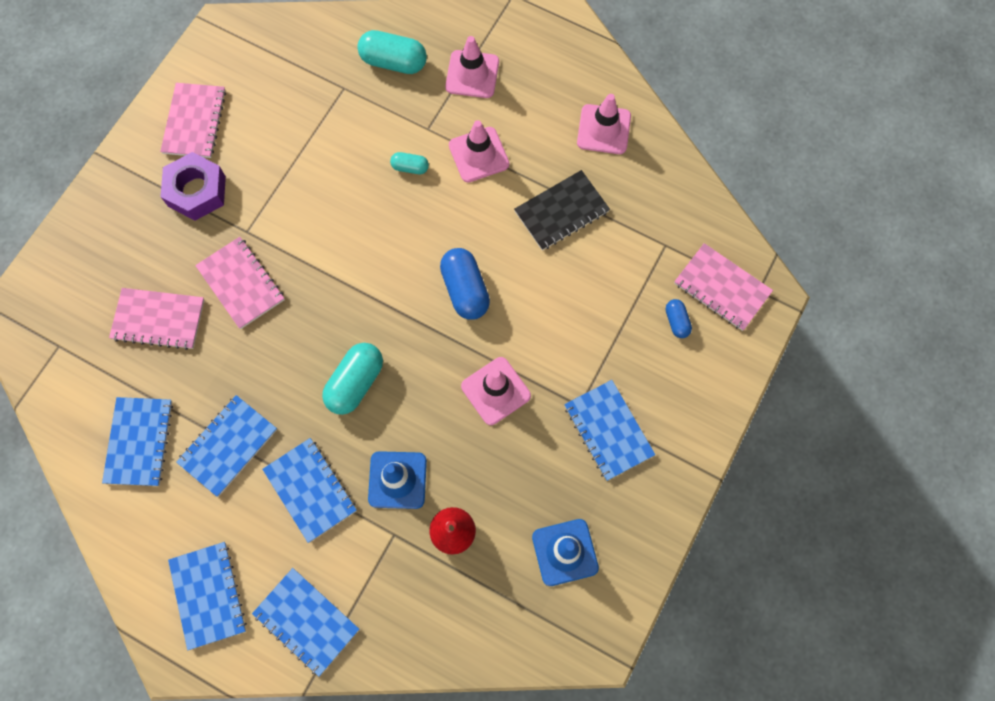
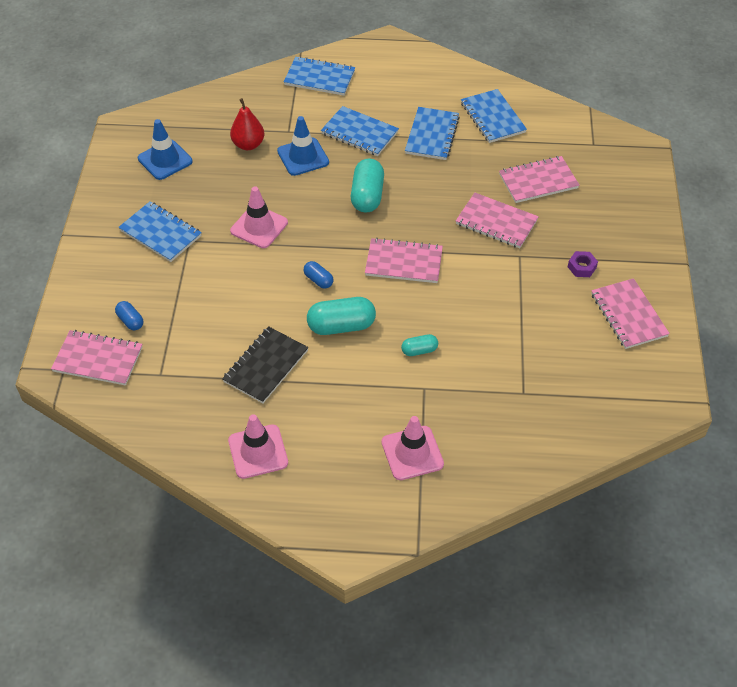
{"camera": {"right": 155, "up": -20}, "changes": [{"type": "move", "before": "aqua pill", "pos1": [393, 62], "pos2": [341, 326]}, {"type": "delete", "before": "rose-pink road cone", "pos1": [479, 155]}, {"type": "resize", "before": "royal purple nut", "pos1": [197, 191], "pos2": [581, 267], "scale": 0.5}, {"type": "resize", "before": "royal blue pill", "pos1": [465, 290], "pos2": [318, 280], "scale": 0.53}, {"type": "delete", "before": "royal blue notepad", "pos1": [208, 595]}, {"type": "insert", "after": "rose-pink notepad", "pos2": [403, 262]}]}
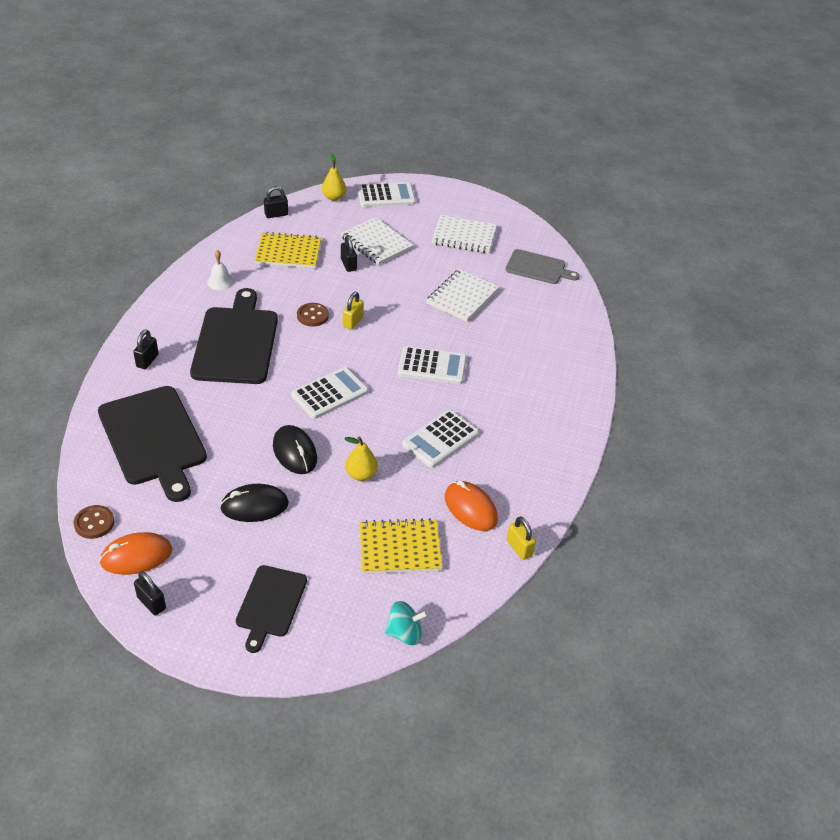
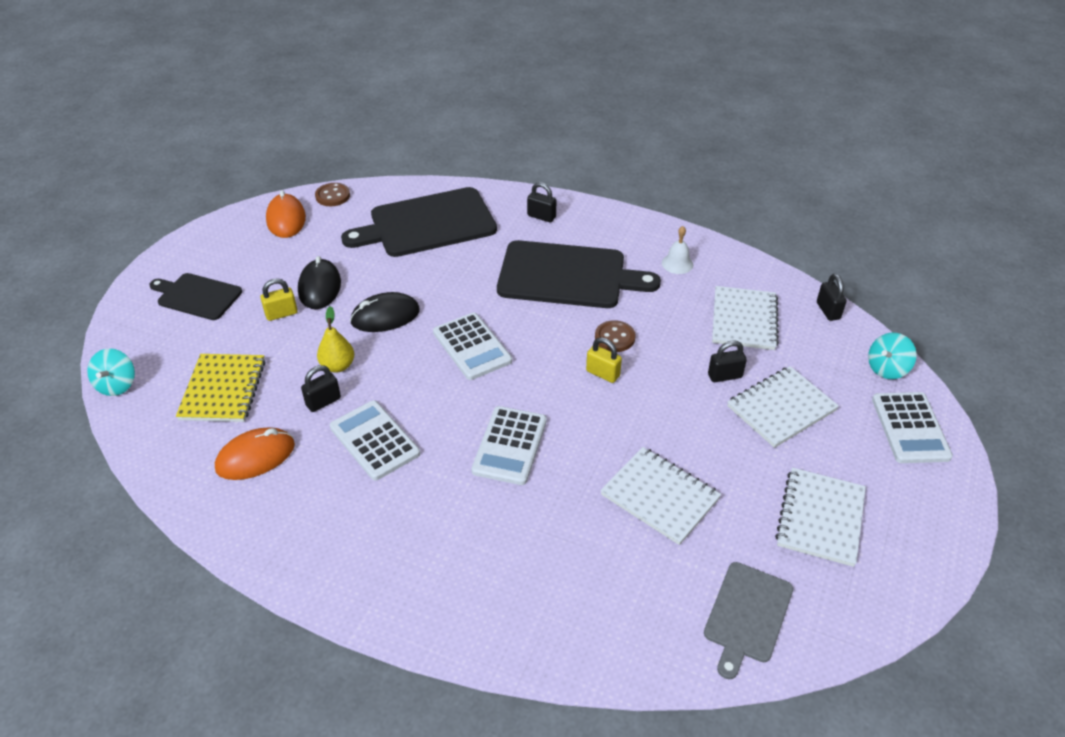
{"camera": {"right": 100, "up": 0}, "changes": [{"type": "replace", "before": "yellow pear fruit", "after": "aqua spinning top", "pos1": [334, 197], "pos2": [887, 369]}, {"type": "recolor", "before": "yellow notepad", "after": "white notepad", "pos1": [288, 252], "pos2": [744, 320]}, {"type": "move", "before": "yellow lock", "pos1": [519, 548], "pos2": [281, 314]}, {"type": "move", "before": "black lock", "pos1": [151, 603], "pos2": [323, 402]}]}
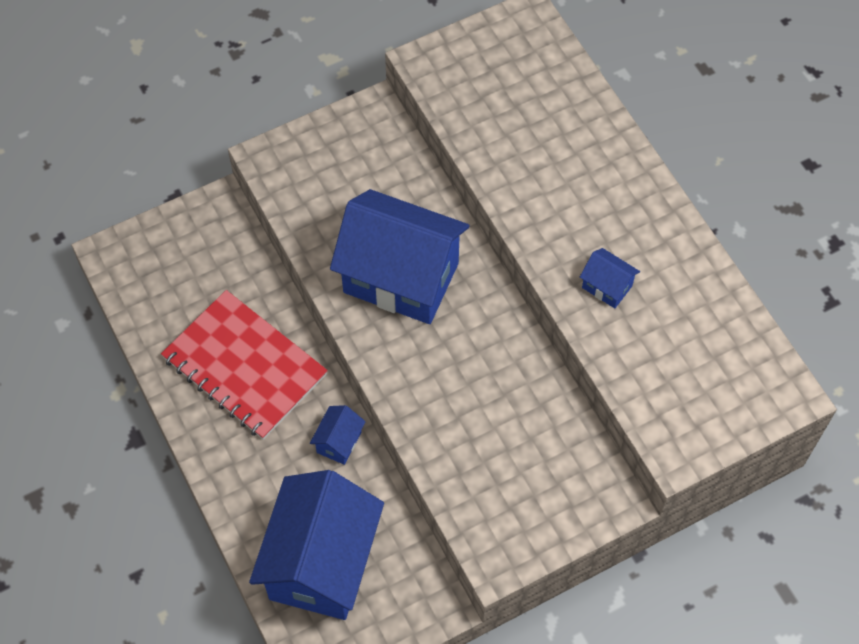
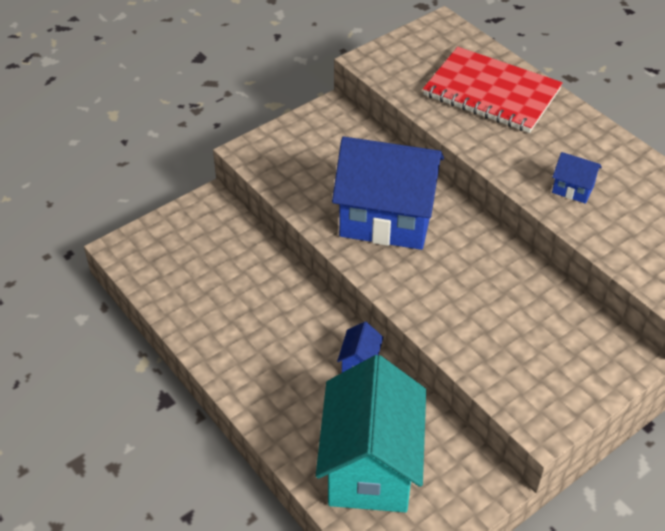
{"camera": {"right": -10, "up": -15}, "changes": [{"type": "move", "before": "red notepad", "pos1": [244, 367], "pos2": [491, 93]}, {"type": "recolor", "before": "royal blue toy house", "after": "aqua toy house", "pos1": [322, 563], "pos2": [371, 466]}]}
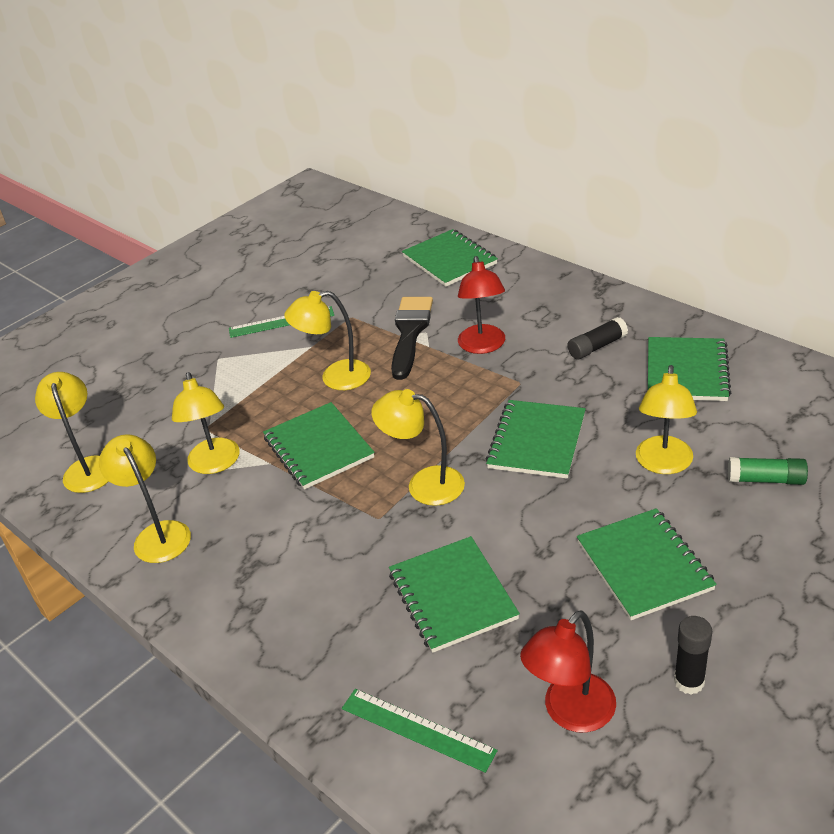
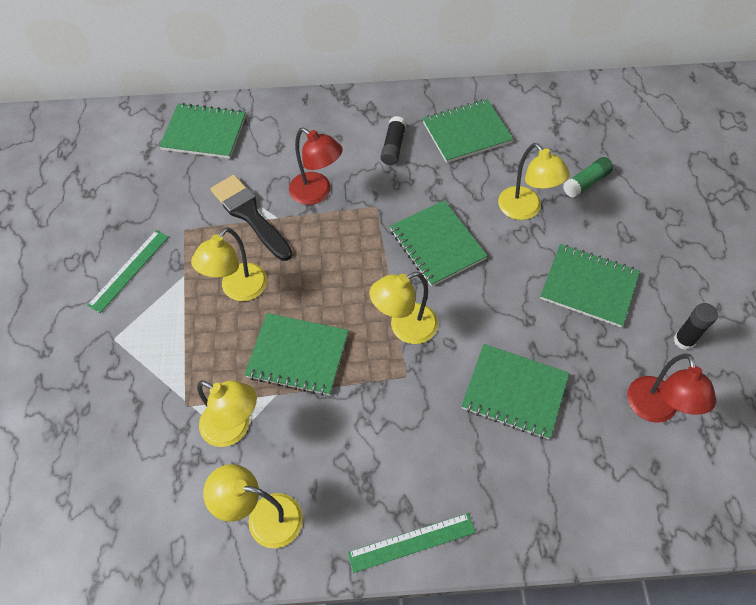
{"camera": {"right": -50, "up": 20}, "changes": [{"type": "rotate", "before": "leaf-green notepad", "pos1": [686, 371], "pos2": [466, 133], "turn": -75}, {"type": "delete", "before": "yellow desk lamp", "pos1": [88, 467]}, {"type": "move", "before": "leaf-green ruler", "pos1": [417, 729], "pos2": [411, 542]}]}
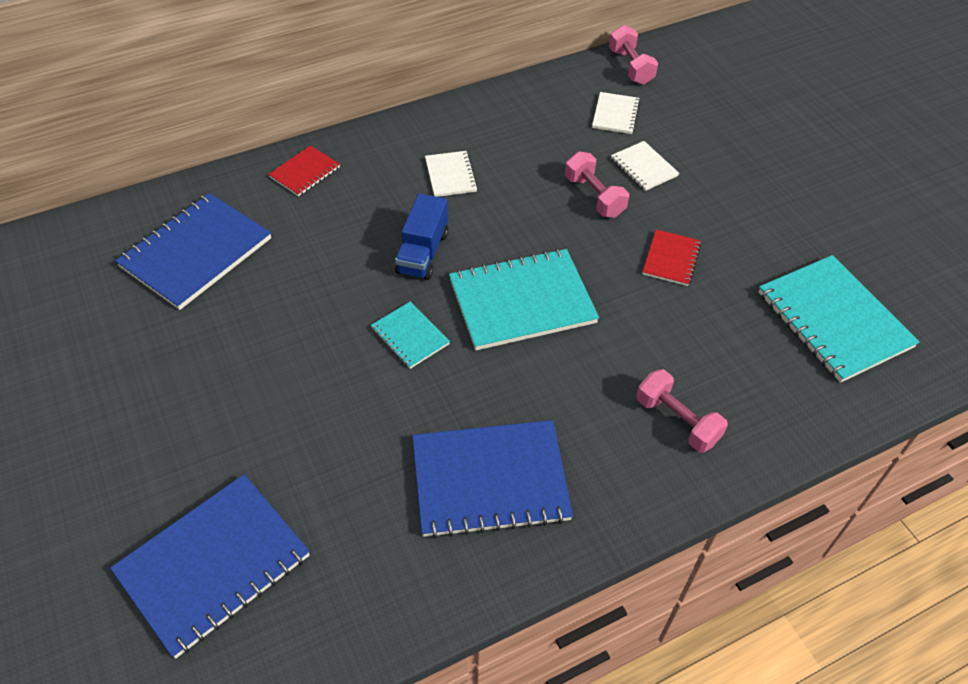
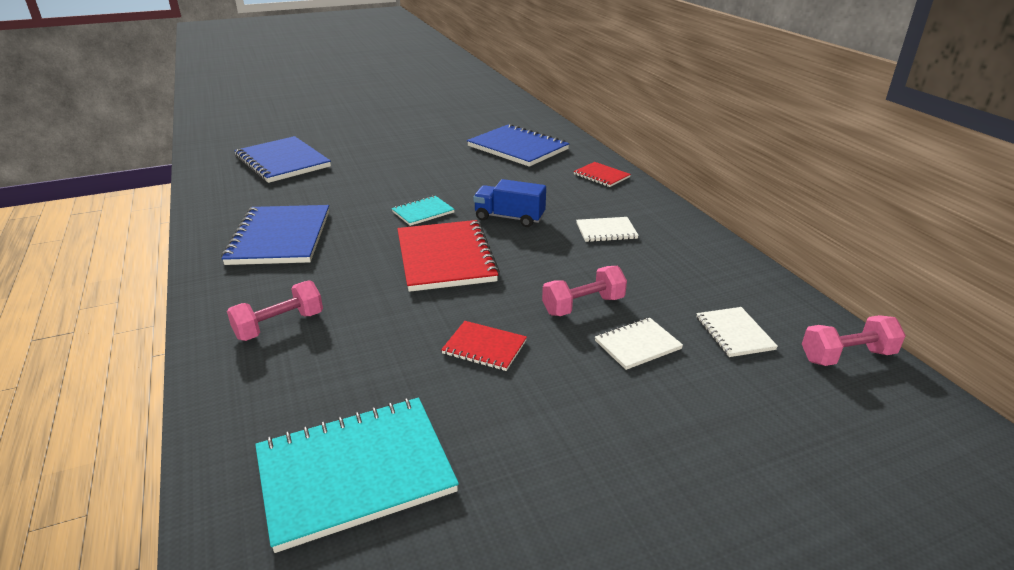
{"camera": {"right": 95, "up": -20}, "changes": [{"type": "rotate", "before": "white notepad", "pos1": [615, 114], "pos2": [734, 333], "turn": 60}, {"type": "recolor", "before": "aqua notepad", "after": "red notepad", "pos1": [522, 301], "pos2": [445, 258]}]}
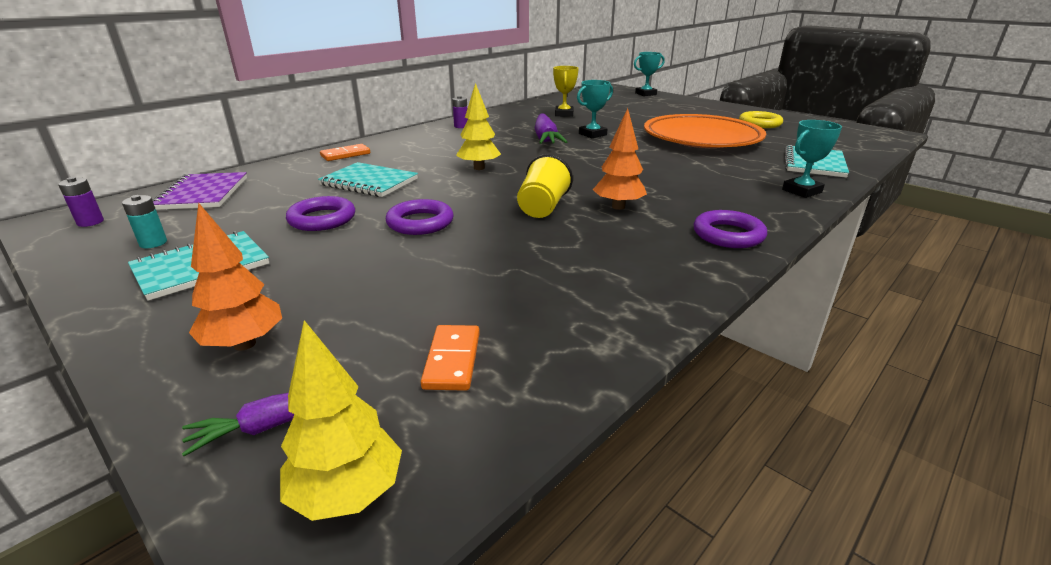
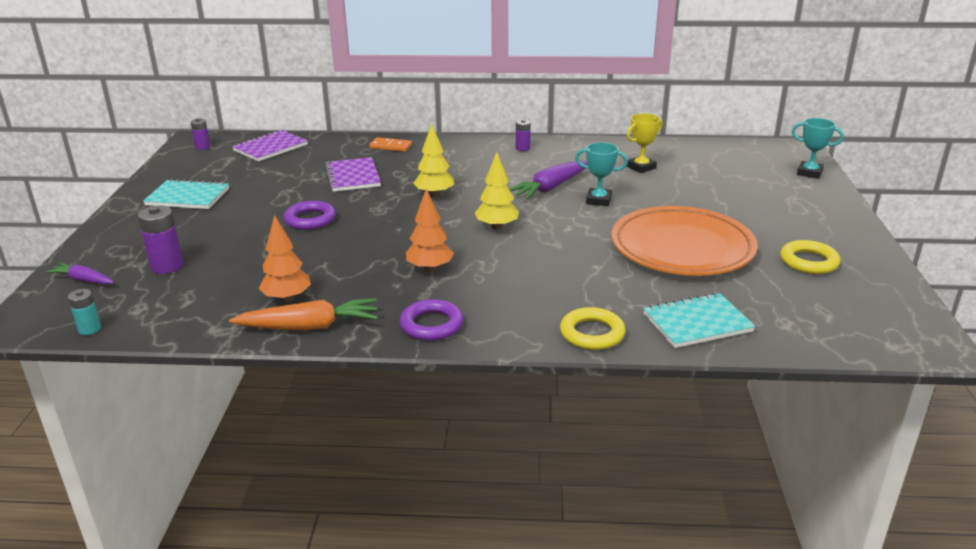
{"camera": {"right": 50, "up": 0}, "changes": [{"type": "replace", "before": "aqua prize cup", "after": "yellow torus", "pos1": [801, 191], "pos2": [592, 333]}, {"type": "delete", "before": "yellow cup", "pos1": [542, 208]}, {"type": "recolor", "before": "aqua notepad", "after": "royal purple notepad", "pos1": [369, 182], "pos2": [352, 176]}, {"type": "move", "before": "aqua AA battery", "pos1": [153, 243], "pos2": [89, 329]}, {"type": "delete", "before": "royal purple torus", "pos1": [322, 219]}, {"type": "move", "before": "orange-coloured tree", "pos1": [244, 344], "pos2": [287, 298]}, {"type": "move", "before": "yellow tree", "pos1": [347, 494], "pos2": [497, 227]}, {"type": "delete", "before": "orange-coloured domino tile", "pos1": [452, 360]}, {"type": "insert", "after": "royal purple AA battery", "pos2": [167, 266]}, {"type": "insert", "after": "orange-coloured toy carrot", "pos2": [310, 326]}]}
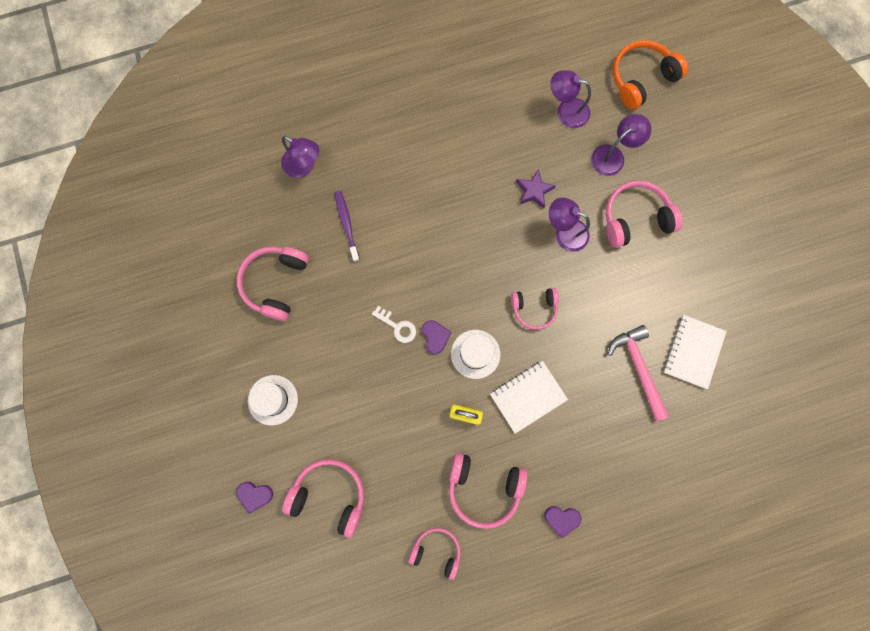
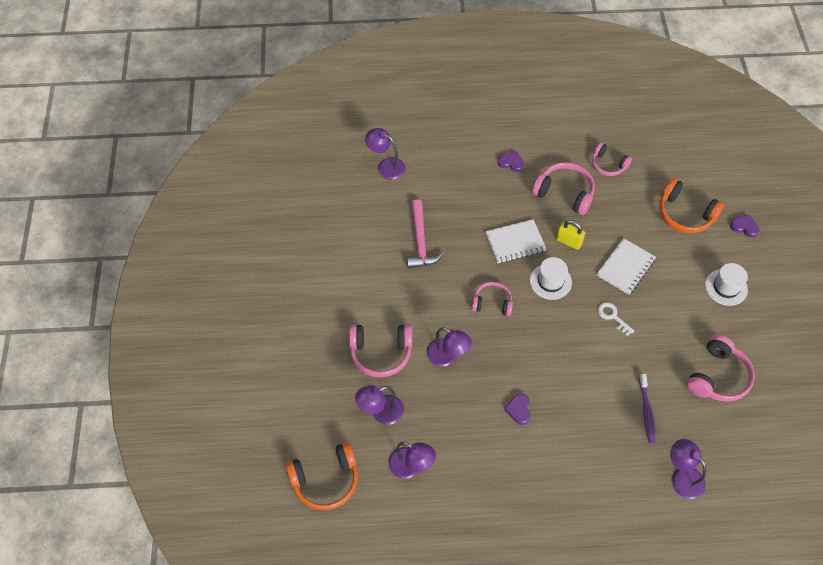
{"camera": {"right": -165, "up": -20}, "changes": [{"type": "delete", "before": "royal purple five-pointed star", "pos1": [534, 191]}, {"type": "move", "before": "white notepad", "pos1": [693, 352], "pos2": [625, 267]}, {"type": "move", "before": "royal purple heart shape", "pos1": [435, 337], "pos2": [518, 410]}, {"type": "recolor", "before": "rose-pink headphones", "after": "orange-coloured headphones", "pos1": [329, 495], "pos2": [685, 214]}, {"type": "insert", "after": "royal purple desk lamp", "pos2": [386, 166]}]}
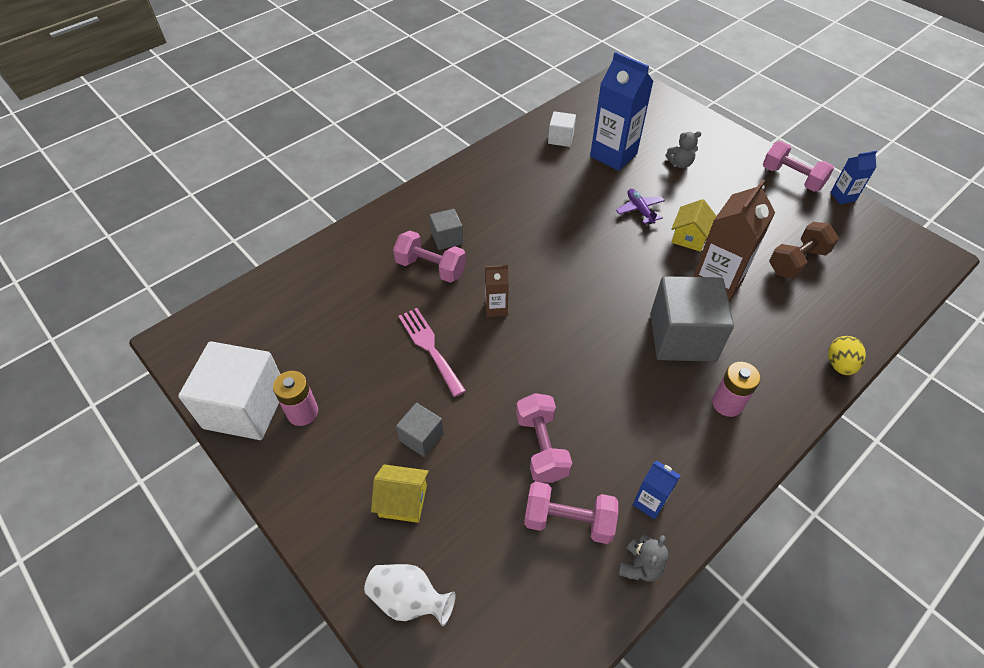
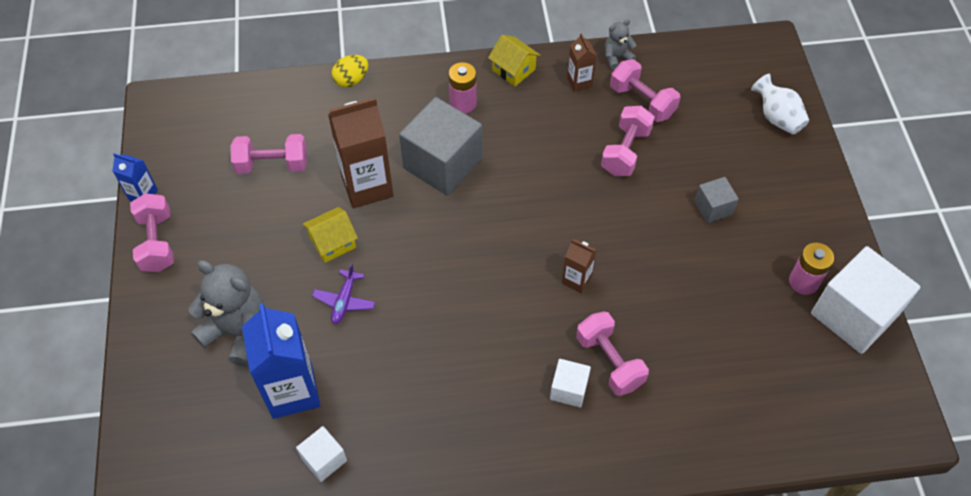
{"camera": {"right": -145, "up": 5}, "changes": [{"type": "resize", "before": "gray teddy bear", "pos1": [680, 163], "pos2": [238, 332], "scale": 1.97}, {"type": "recolor", "before": "gray block", "after": "white block", "pos1": [447, 238], "pos2": [568, 389]}, {"type": "recolor", "before": "brown hand weight", "after": "rose-pink hand weight", "pos1": [797, 261], "pos2": [272, 164]}, {"type": "delete", "before": "rose-pink fork", "pos1": [430, 347]}, {"type": "recolor", "before": "royal blue milk carton", "after": "brown milk carton", "pos1": [649, 502], "pos2": [579, 82]}, {"type": "move", "before": "yellow toy house", "pos1": [403, 501], "pos2": [513, 70]}]}
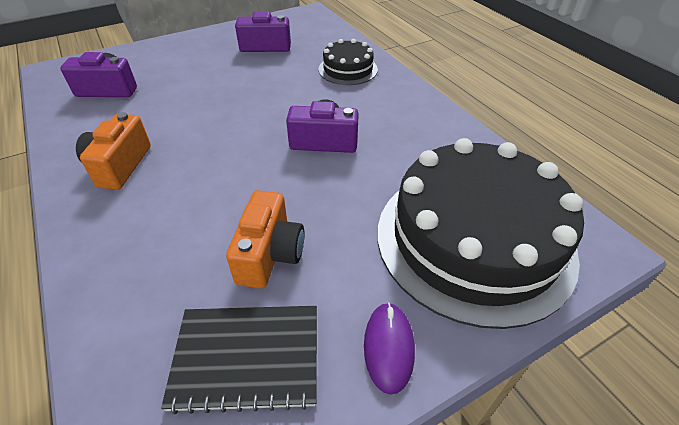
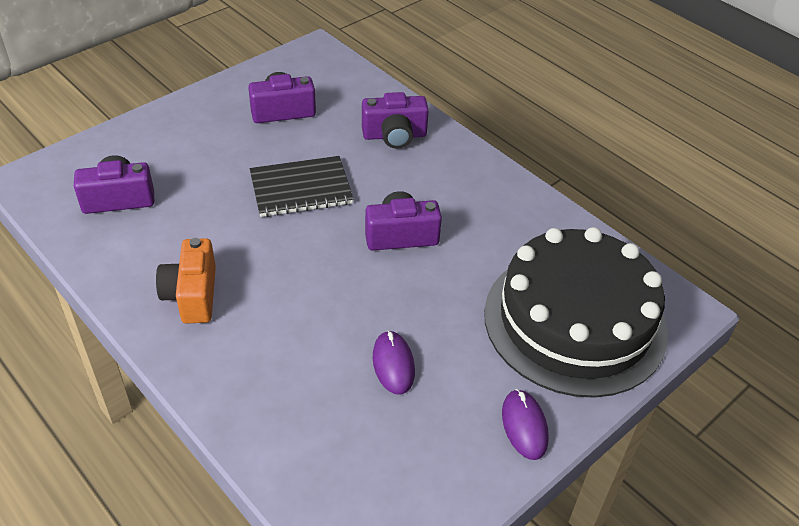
{"camera": {"right": -15, "up": 0}, "changes": [{"type": "replace", "before": "black gateau", "after": "royal purple compact camera", "pos1": [348, 69], "pos2": [394, 135]}, {"type": "replace", "before": "orange-coloured compact camera", "after": "royal purple computer mouse", "pos1": [270, 254], "pos2": [393, 364]}, {"type": "move", "before": "black notepad", "pos1": [247, 358], "pos2": [301, 189]}]}
